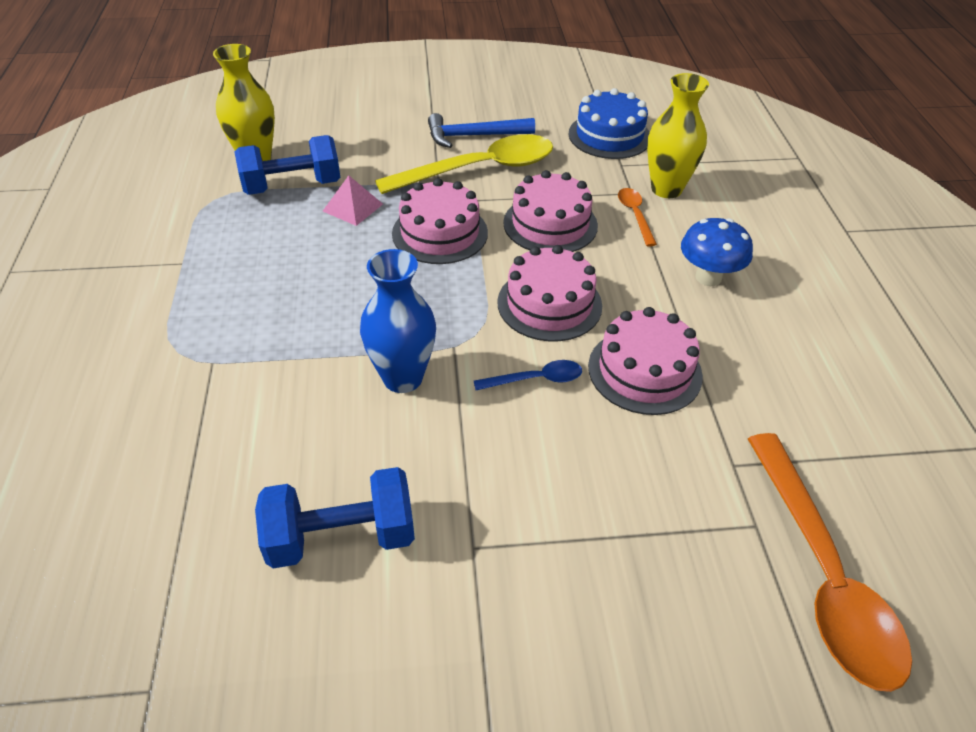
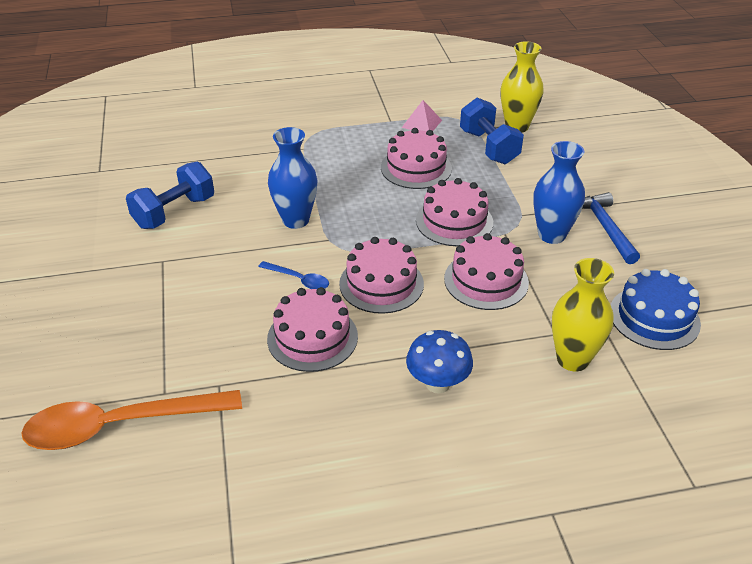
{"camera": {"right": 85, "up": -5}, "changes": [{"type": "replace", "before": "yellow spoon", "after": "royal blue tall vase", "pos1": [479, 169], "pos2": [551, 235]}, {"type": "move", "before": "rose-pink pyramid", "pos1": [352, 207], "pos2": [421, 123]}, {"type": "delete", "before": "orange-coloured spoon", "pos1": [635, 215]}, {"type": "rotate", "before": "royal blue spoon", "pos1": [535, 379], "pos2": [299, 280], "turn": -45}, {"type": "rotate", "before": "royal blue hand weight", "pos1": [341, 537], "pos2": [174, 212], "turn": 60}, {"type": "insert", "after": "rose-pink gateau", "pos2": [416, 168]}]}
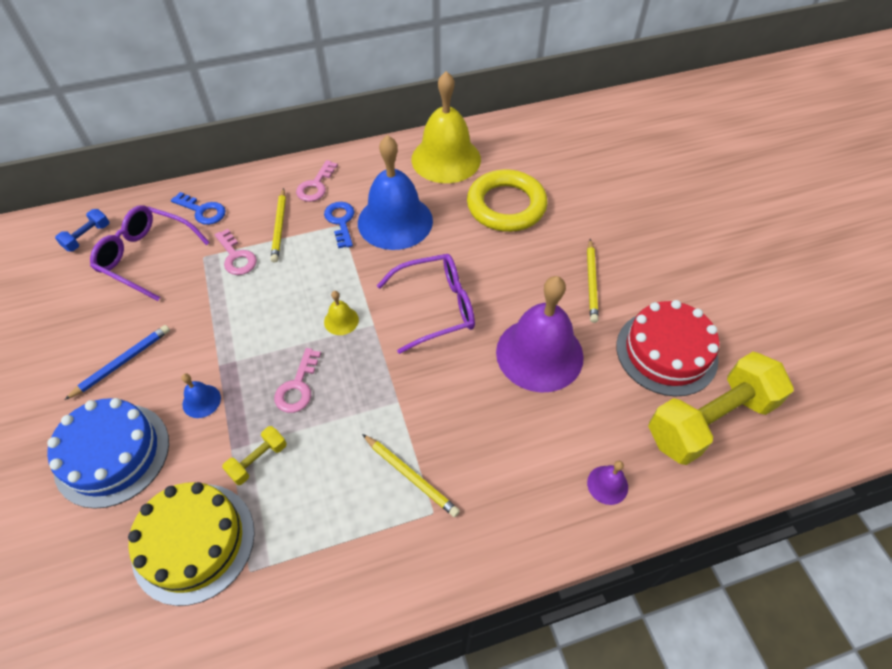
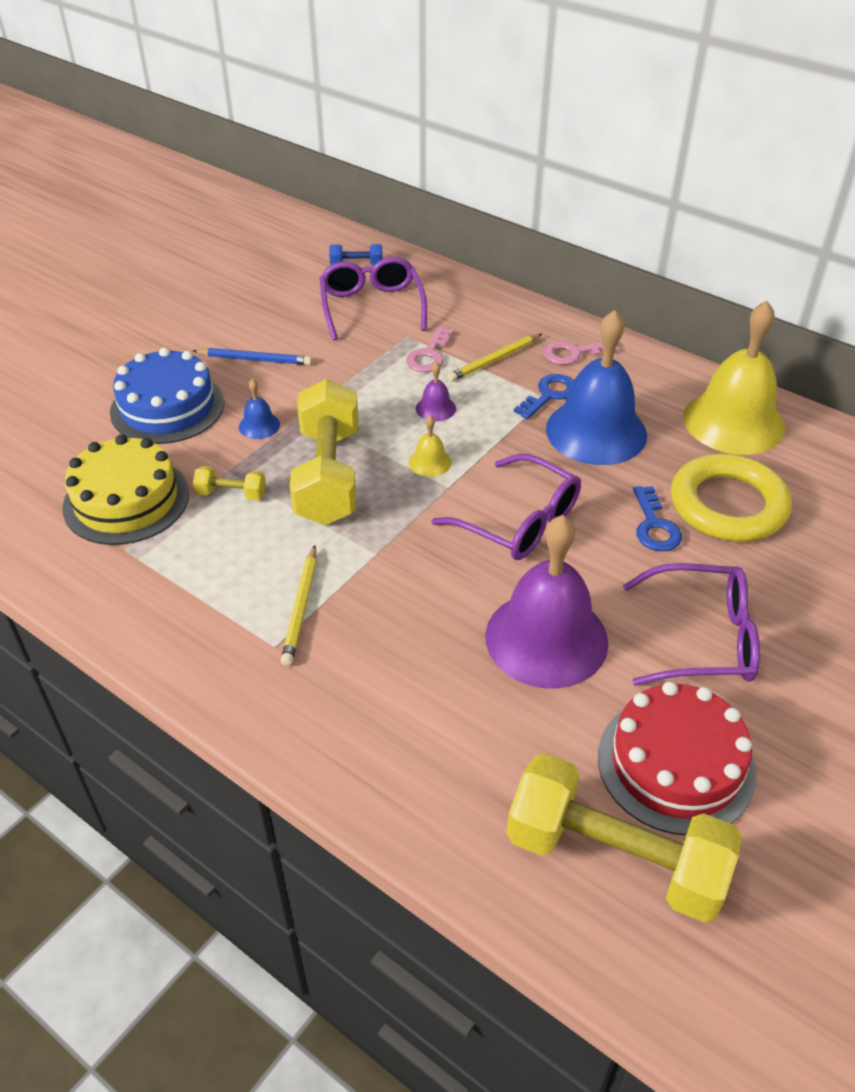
{"camera": {"right": 55, "up": -10}, "changes": [{"type": "move", "before": "royal blue latchkey", "pos1": [202, 211], "pos2": [654, 526]}, {"type": "replace", "before": "yellow lead pencil", "after": "royal purple glasses", "pos1": [591, 282], "pos2": [703, 638]}, {"type": "replace", "before": "rose-pink latchkey", "after": "yellow hand weight", "pos1": [298, 386], "pos2": [328, 475]}, {"type": "move", "before": "royal purple hand bell", "pos1": [607, 485], "pos2": [435, 408]}]}
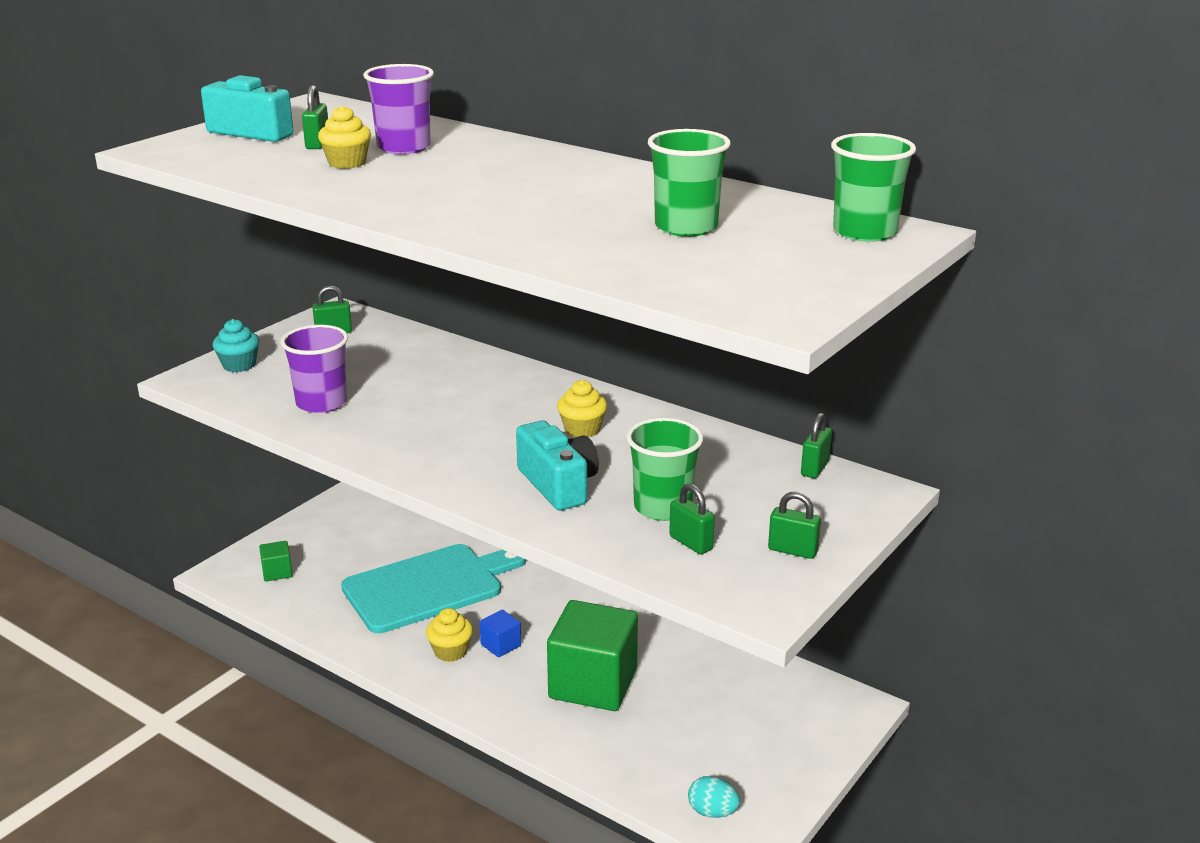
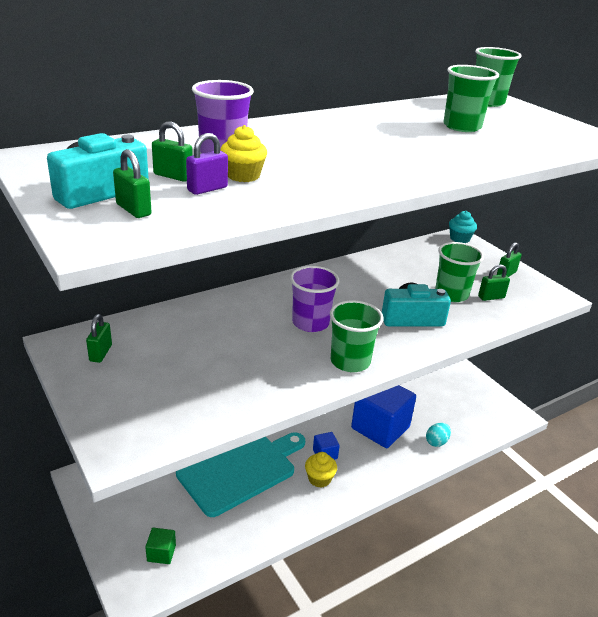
{"camera": {"right": -70, "up": 5}, "changes": [{"type": "move", "before": "aqua fairy cake", "pos1": [239, 365], "pos2": [459, 239]}, {"type": "move", "before": "royal purple cup", "pos1": [321, 403], "pos2": [310, 323]}, {"type": "delete", "before": "yellow fairy cake", "pos1": [582, 429]}, {"type": "move", "before": "leaf-green lock", "pos1": [815, 468], "pos2": [133, 210]}, {"type": "rotate", "before": "aqua chopping board", "pos1": [428, 587], "pos2": [240, 470], "turn": 60}, {"type": "recolor", "before": "leaf-green block", "after": "royal blue block", "pos1": [593, 684], "pos2": [380, 427]}, {"type": "move", "before": "aqua egg", "pos1": [712, 812], "pos2": [436, 442]}, {"type": "insert", "after": "royal purple lock", "pos2": [207, 189]}, {"type": "insert", "after": "leaf-green cup", "pos2": [350, 361]}]}
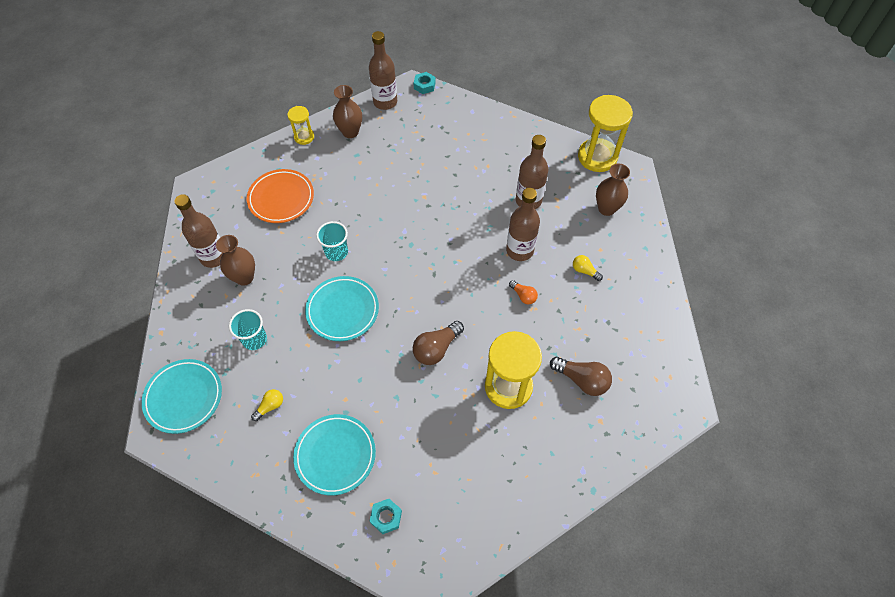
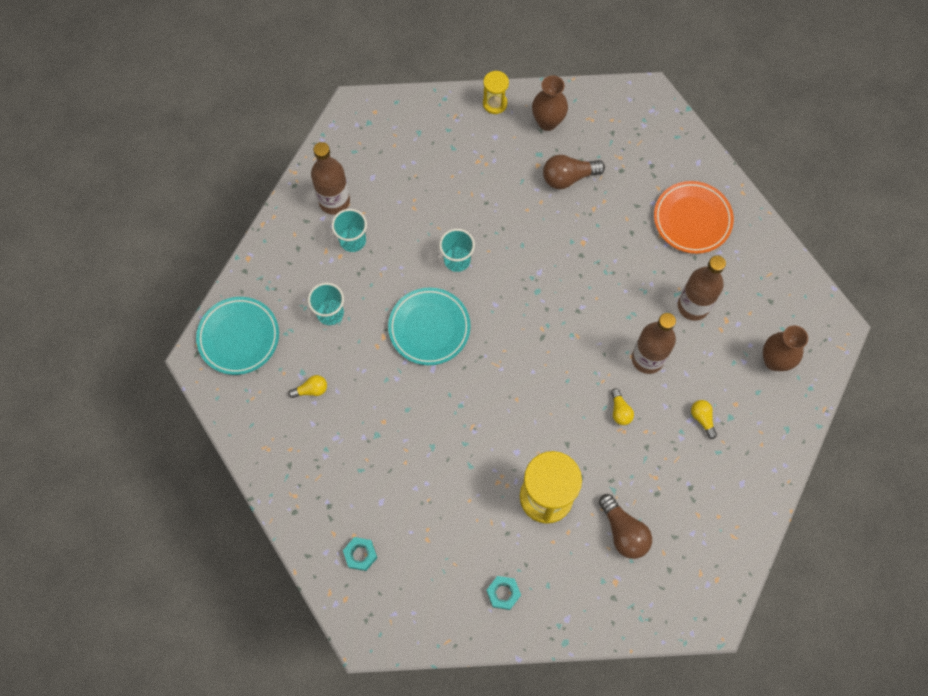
{"camera": {"right": 30, "up": 10}, "changes": [{"type": "delete", "before": "brown drink bottle", "pos1": [385, 102]}, {"type": "move", "before": "aqua nut", "pos1": [424, 85], "pos2": [503, 593]}, {"type": "delete", "before": "yellow sand timer", "pos1": [597, 157]}, {"type": "move", "before": "orange-coloured dinner plate", "pos1": [281, 198], "pos2": [692, 219]}, {"type": "replace", "before": "brown tall vase", "after": "aqua cup", "pos1": [244, 277], "pos2": [353, 240]}, {"type": "recolor", "before": "orange-coloured light bulb", "after": "yellow light bulb", "pos1": [523, 296], "pos2": [620, 411]}, {"type": "move", "before": "brown light bulb", "pos1": [436, 348], "pos2": [568, 177]}, {"type": "delete", "before": "aqua dinner plate", "pos1": [335, 455]}]}
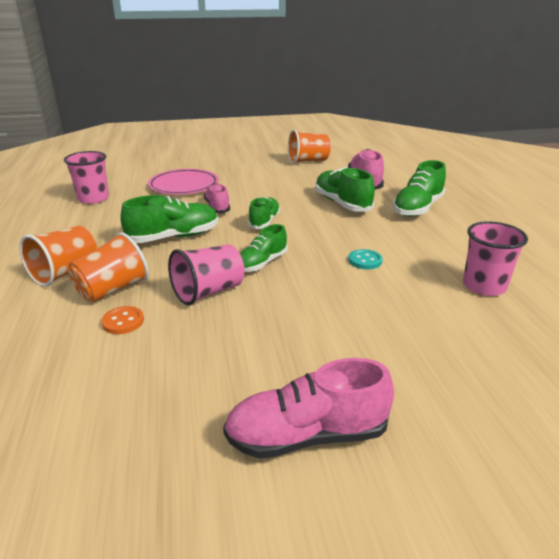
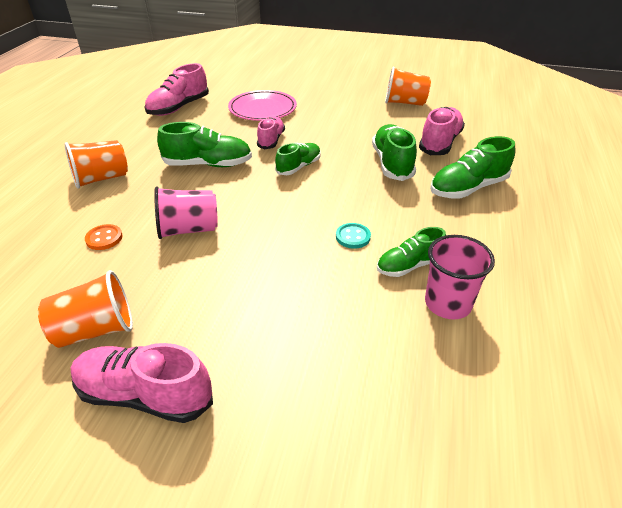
{"camera": {"right": 25, "up": 10}, "changes": [{"type": "replace", "before": "rose-pink cup", "after": "rose-pink lace-up shoe", "pos1": [93, 198], "pos2": [179, 108]}, {"type": "move", "before": "leaf-green lace-up shoe", "pos1": [261, 263], "pos2": [409, 266]}, {"type": "move", "before": "orange-coloured cup", "pos1": [112, 289], "pos2": [96, 329]}]}
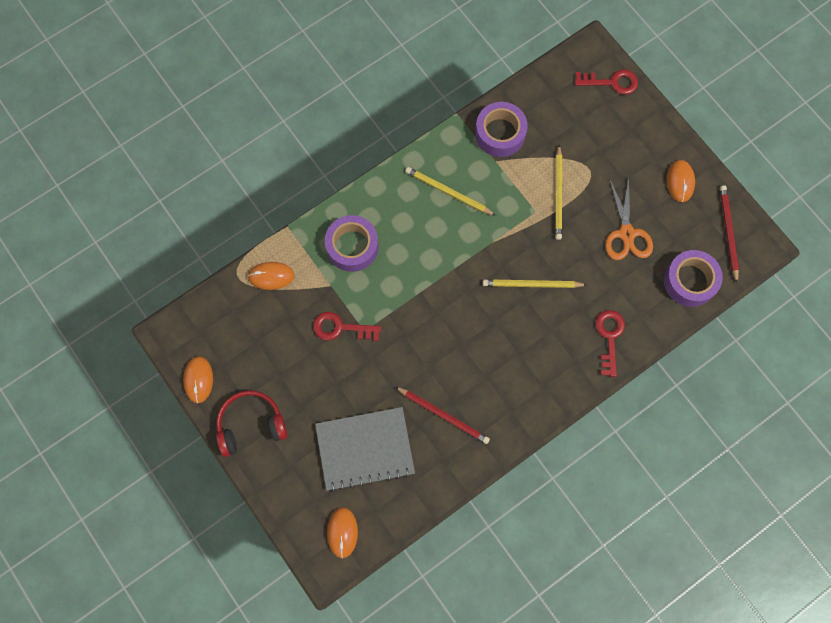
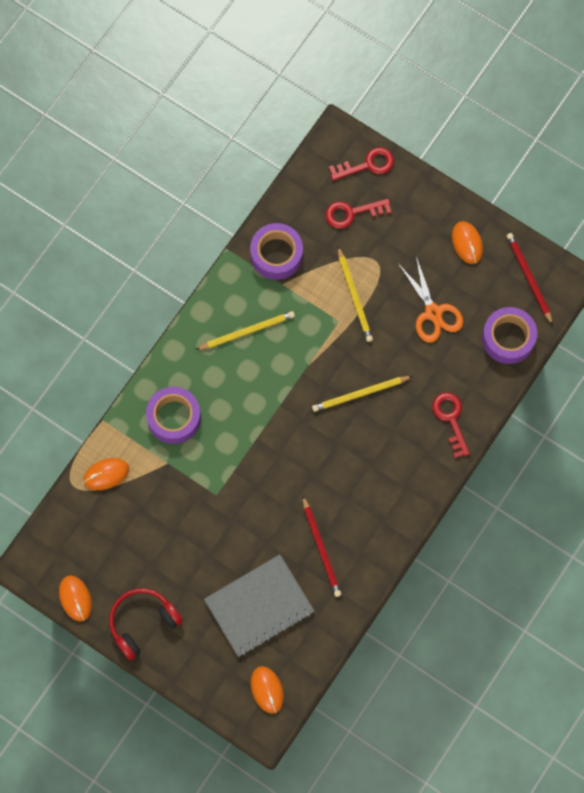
{"camera": {"right": -20, "up": 0}, "changes": [{"type": "rotate", "before": "yellow lead pencil", "pos1": [448, 192], "pos2": [247, 331], "turn": 150}, {"type": "move", "before": "red latchkey", "pos1": [341, 328], "pos2": [352, 213]}, {"type": "rotate", "before": "red lead pencil", "pos1": [443, 415], "pos2": [321, 548], "turn": 60}]}
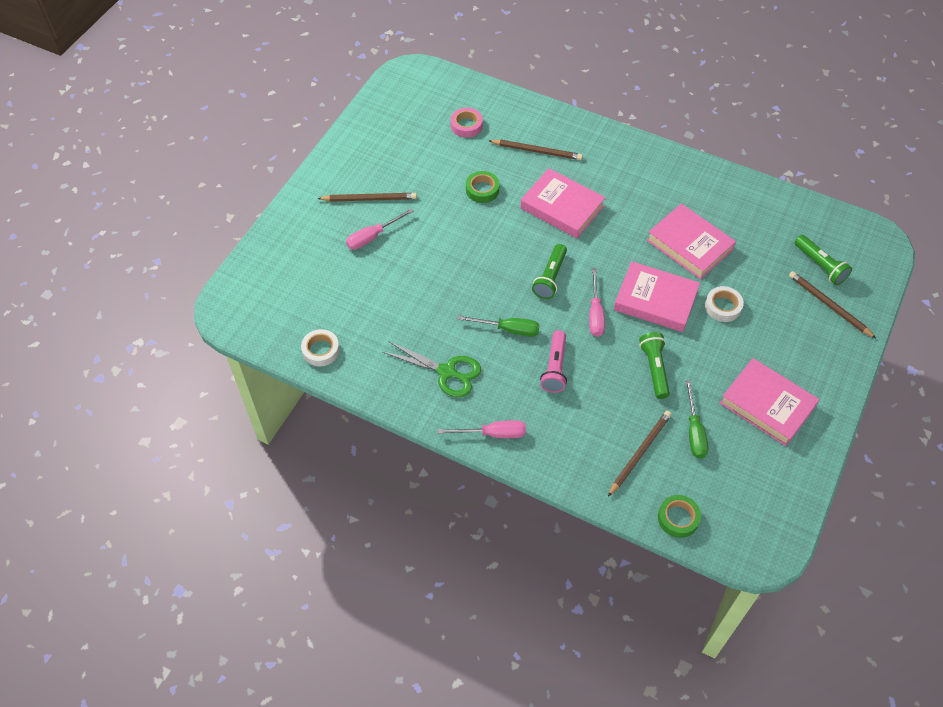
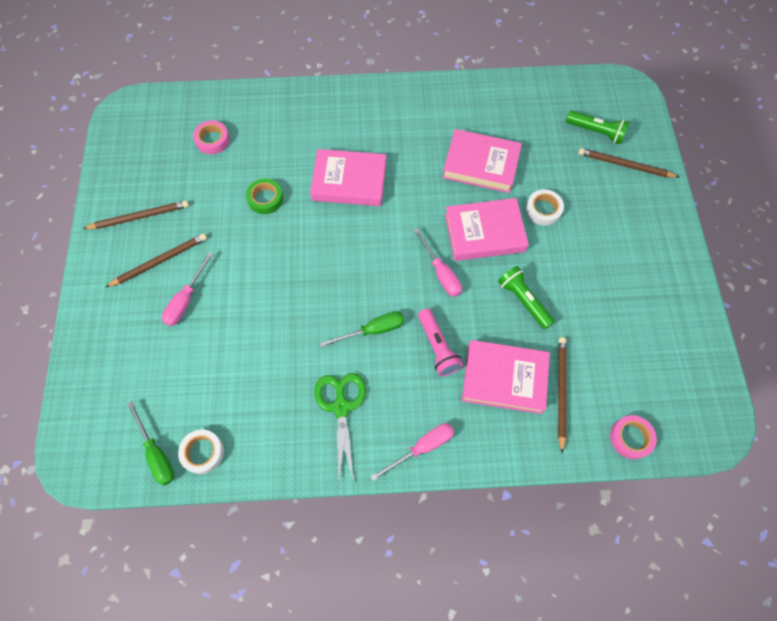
{"camera": {"right": -30, "up": 10}, "changes": [{"type": "move", "before": "brown lead pencil", "pos1": [536, 151], "pos2": [139, 217]}, {"type": "delete", "before": "leaf-green torch", "pos1": [550, 277]}, {"type": "rotate", "before": "leaf-green scissors", "pos1": [447, 372], "pos2": [341, 407], "turn": -90}, {"type": "move", "before": "rose-pink book", "pos1": [767, 405], "pos2": [504, 378]}, {"type": "move", "before": "leaf-green screwdriver", "pos1": [694, 431], "pos2": [156, 453]}, {"type": "recolor", "before": "leaf-green tape", "after": "rose-pink tape", "pos1": [678, 518], "pos2": [630, 438]}]}
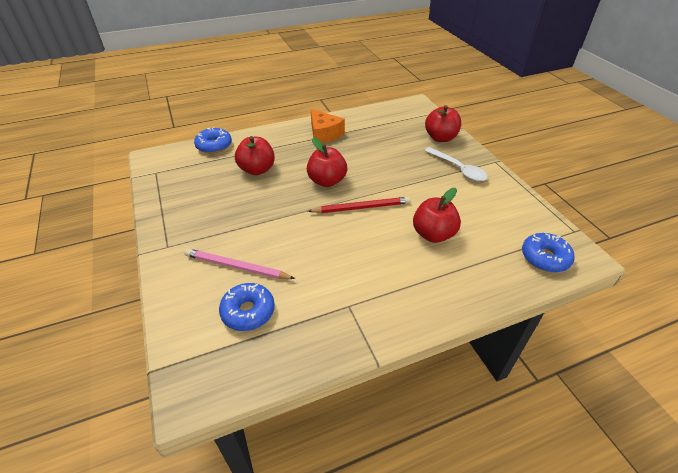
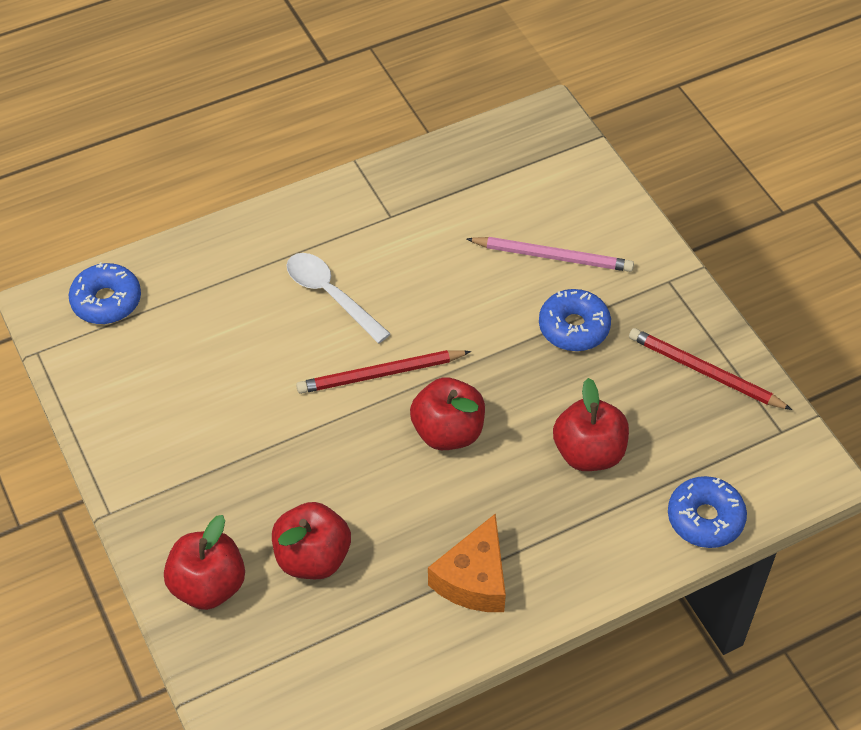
{"camera": {"right": 175, "up": 10}, "changes": [{"type": "rotate", "before": "orange-coloured cheese wedge", "pos1": [324, 134], "pos2": [474, 579], "turn": -120}, {"type": "move", "before": "white spoon", "pos1": [458, 169], "pos2": [330, 295]}, {"type": "move", "before": "red apple", "pos1": [433, 234], "pos2": [312, 557]}, {"type": "move", "before": "royal blue glazed donut", "pos1": [248, 311], "pos2": [574, 327]}, {"type": "insert", "after": "red lead pencil", "pos2": [704, 372]}]}
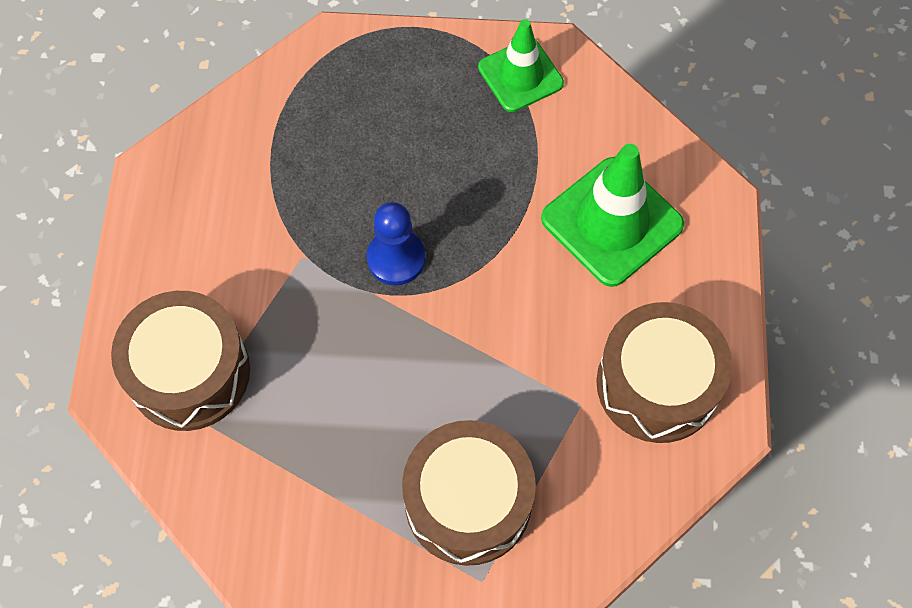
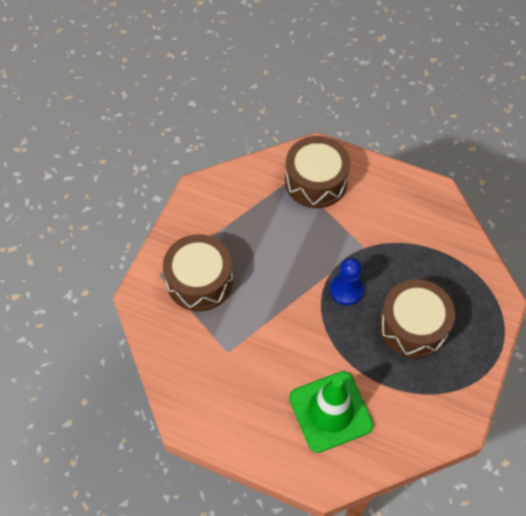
{"camera": {"right": 110, "up": -5}, "changes": [{"type": "delete", "before": "leaf-green road cone", "pos1": [520, 75]}, {"type": "move", "before": "brown snare drum", "pos1": [657, 384], "pos2": [413, 326]}]}
